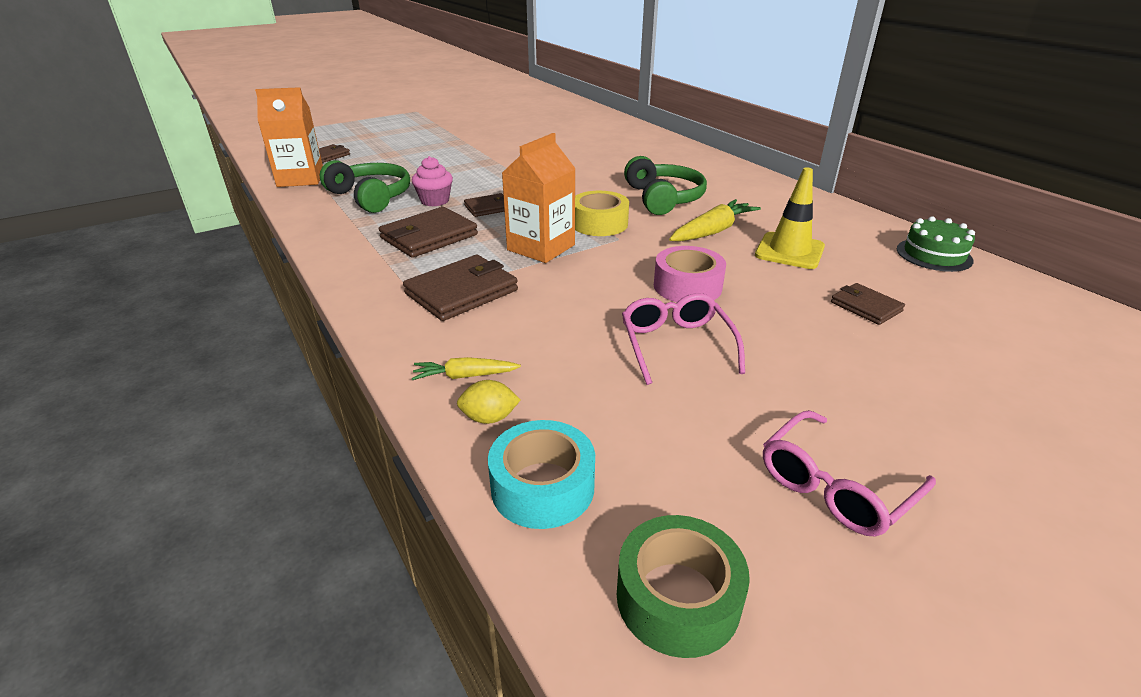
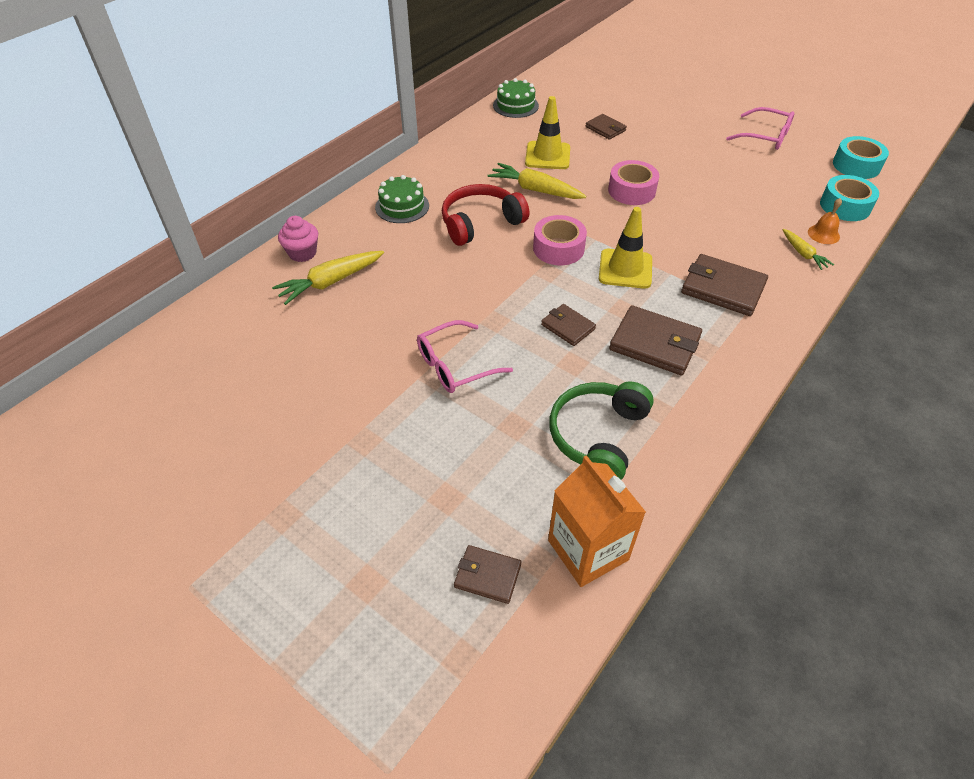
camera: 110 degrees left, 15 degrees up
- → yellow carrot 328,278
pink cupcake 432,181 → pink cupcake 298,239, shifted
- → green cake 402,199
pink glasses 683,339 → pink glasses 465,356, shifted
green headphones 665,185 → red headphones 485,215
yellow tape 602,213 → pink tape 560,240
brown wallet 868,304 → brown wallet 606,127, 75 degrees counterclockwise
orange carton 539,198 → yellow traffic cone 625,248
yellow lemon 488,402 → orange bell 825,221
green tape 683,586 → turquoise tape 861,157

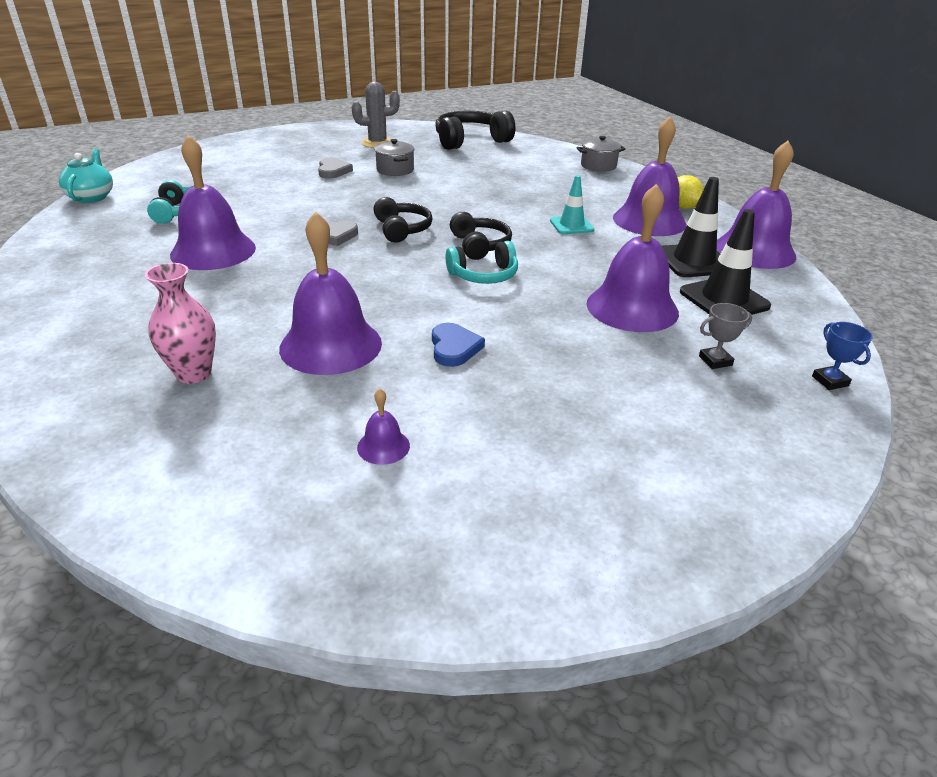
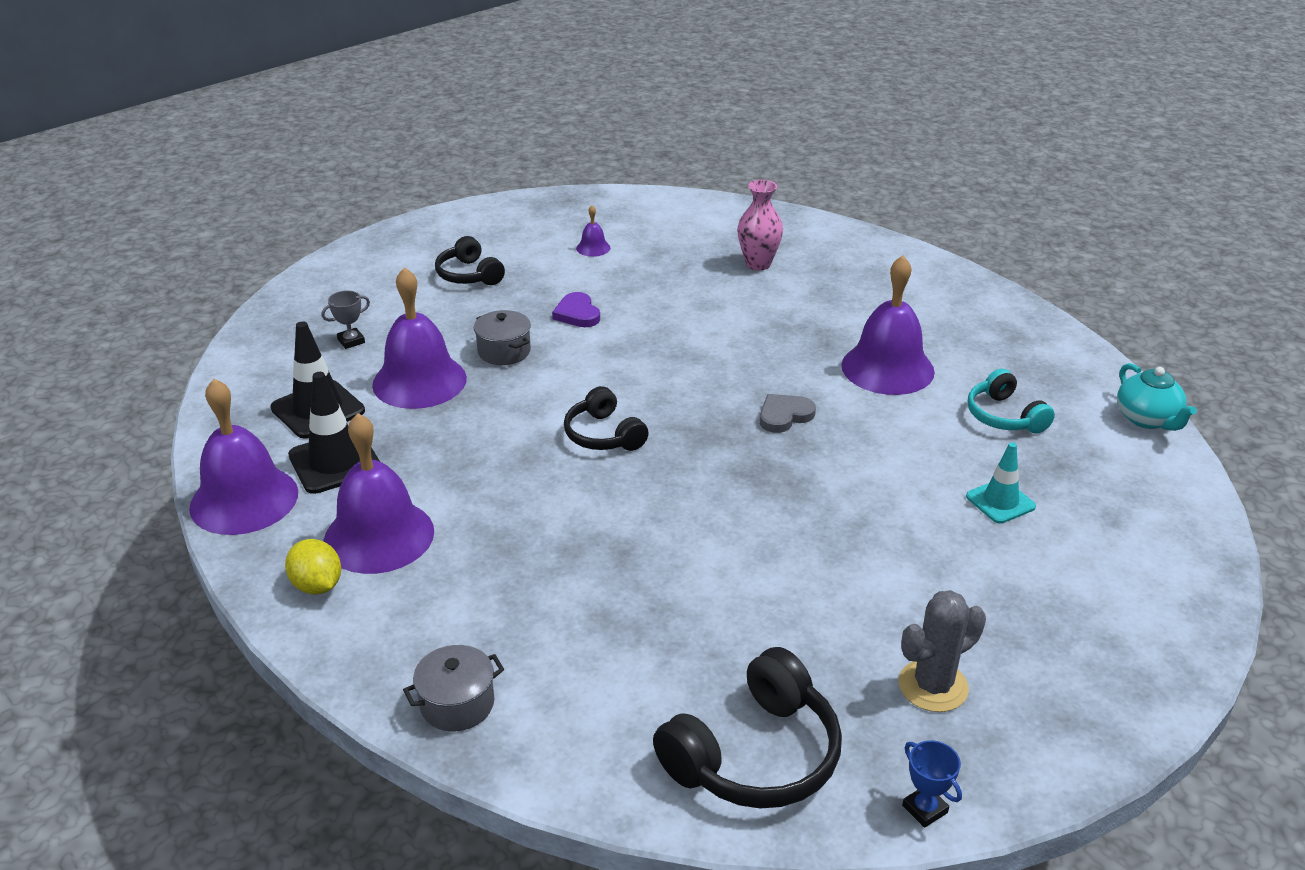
camera: 165 degrees right, 0 degrees up
black headphones 403,220 → black headphones 470,260, shifted
grey pot 394,157 → grey pot 502,337, shifted
blue heart 458,345 → purple heart 576,309
blue trophy 842,356 → blue trophy 932,784, shifted
turquoise traffic cone 572,204 → turquoise traffic cone 1001,483, shifted
purple bell 330,293 → -
grey heart 335,168 → -
turquoise headphones 481,262 → -

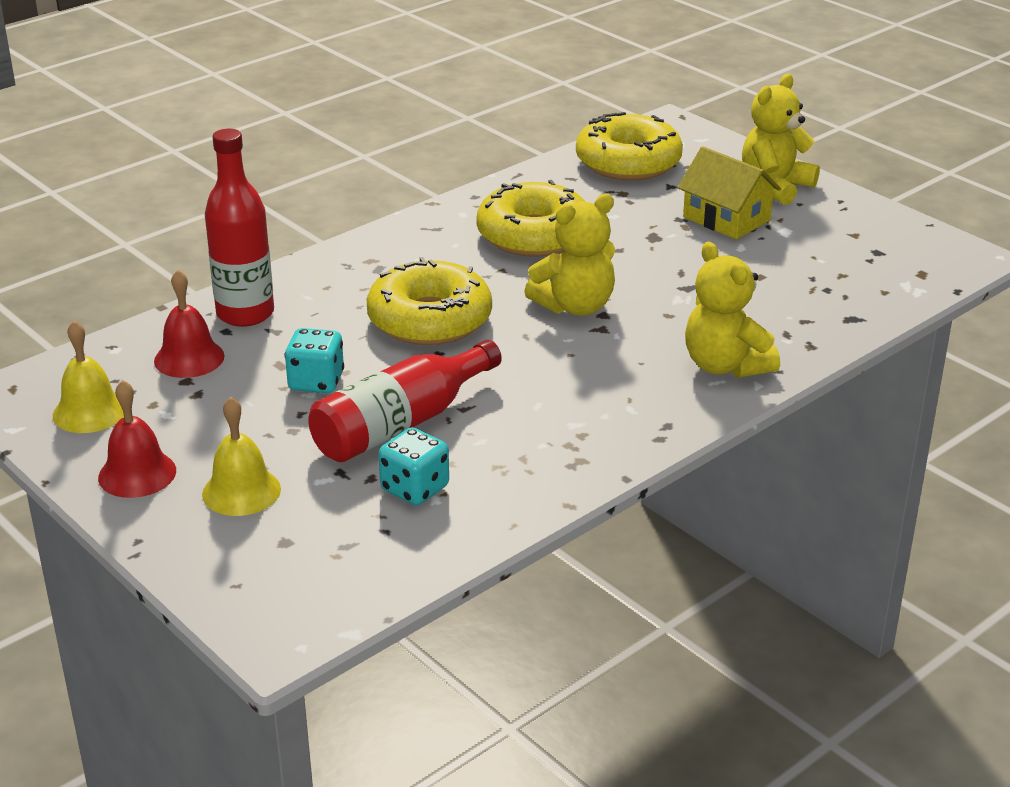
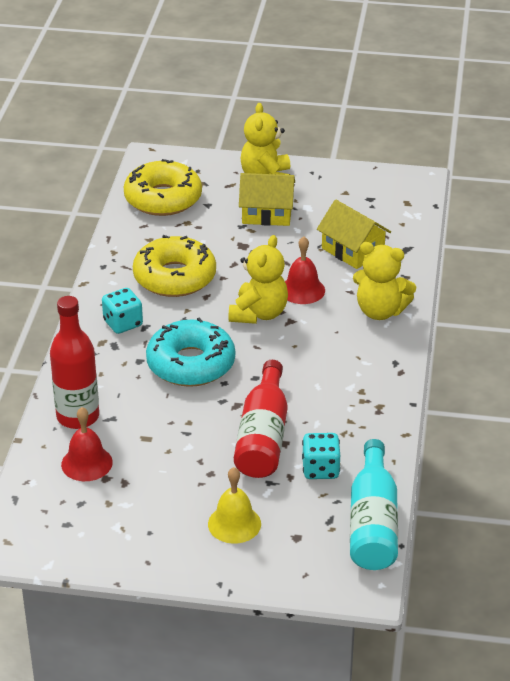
camera: 40 degrees left, 5 degrees up
turquoise dice 314,360 → turquoise dice 122,311, shifted
yellow donut 429,301 → turquoise donut 190,352
red bell 137,439 → red bell 305,270, shifted
- → yellow house 354,234
- → turquoise bottle 374,504
yellow bell 88,377 → -

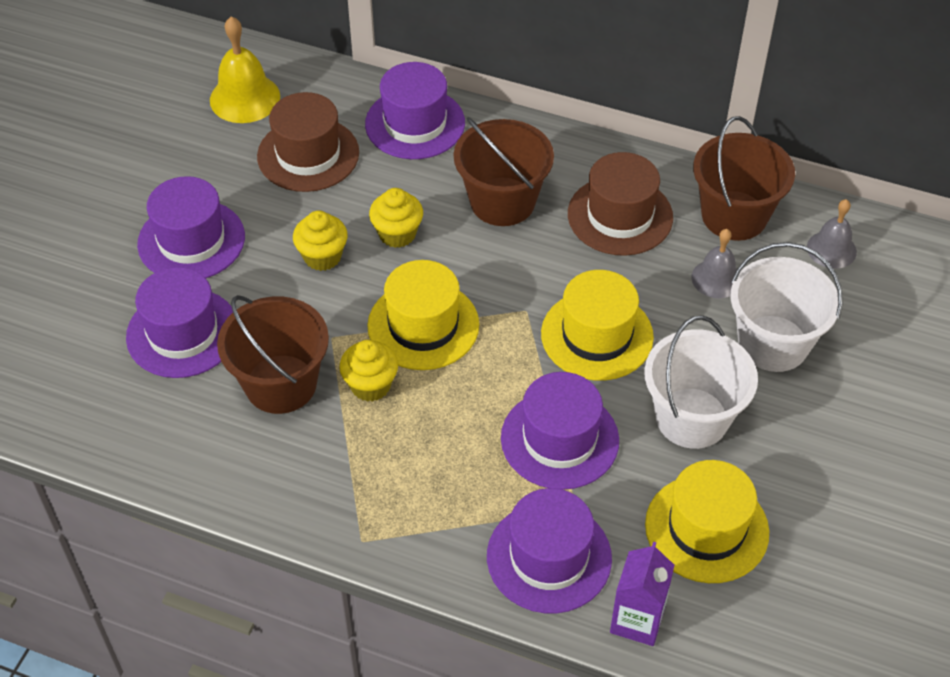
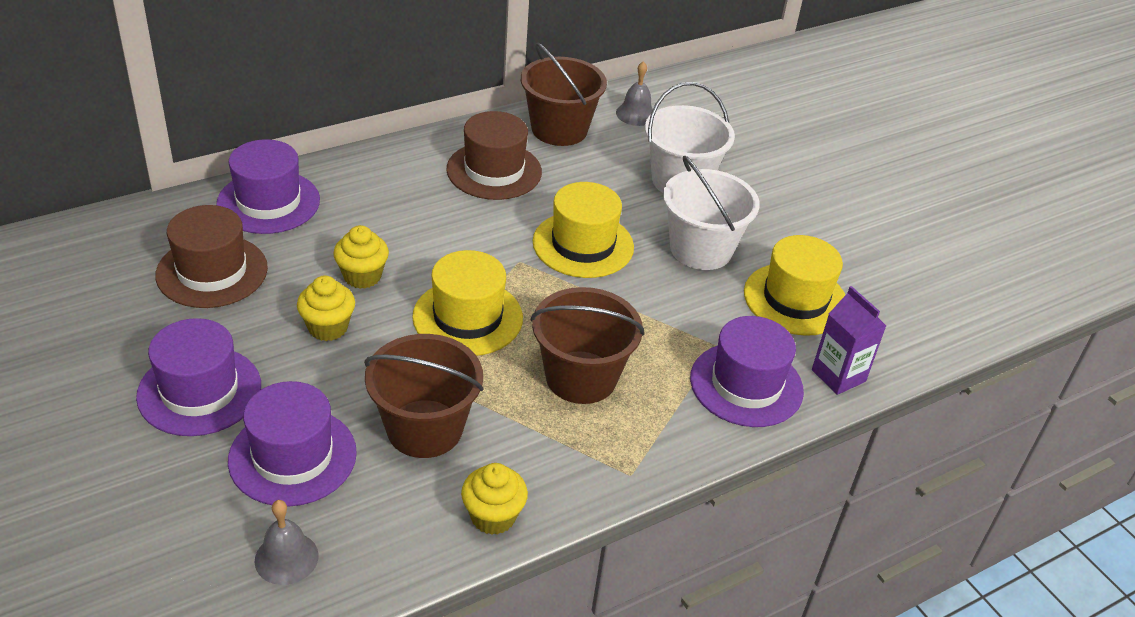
camera: 55 degrees left, 10 degrees down
grey bell 714,263 → grey bell 287,542, shifted
yellow cupcake 368,371 → yellow cupcake 494,499, shifted
brown bucket 504,171 → brown bucket 588,345, shifted
yellow bell 245,69 → -
purple hat 560,431 → -

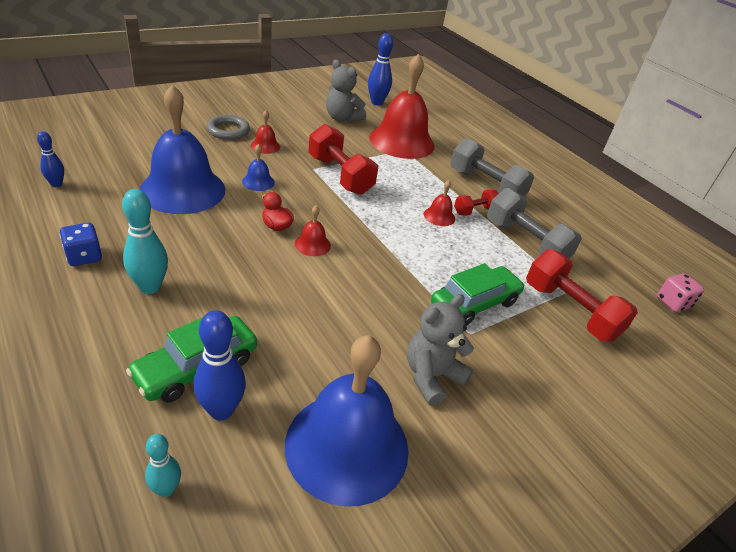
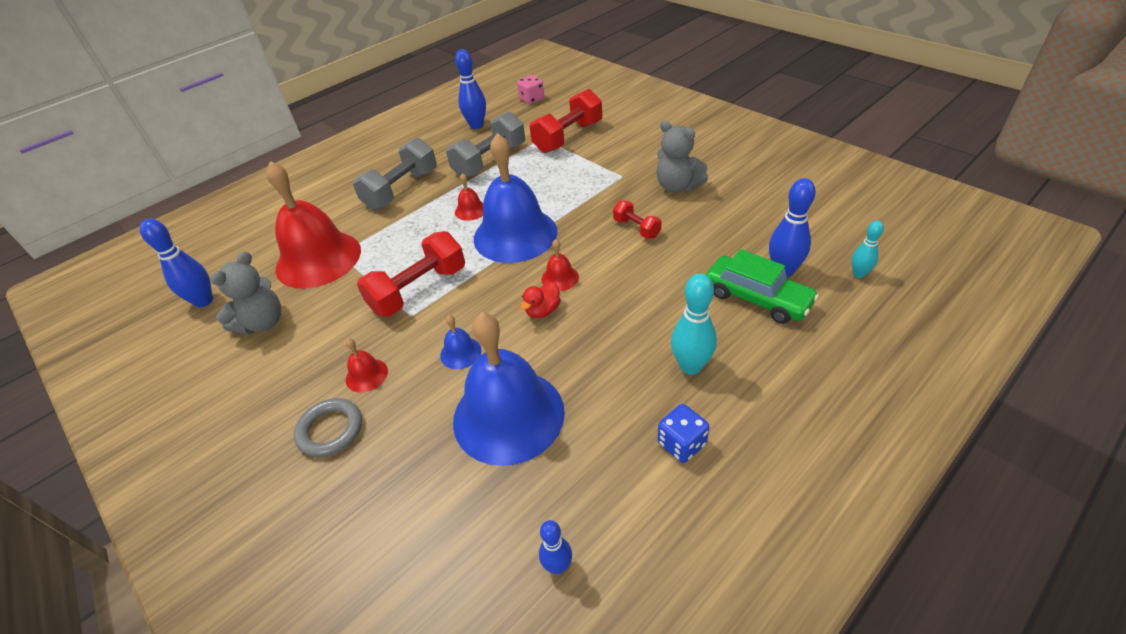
camera: 90 degrees left, 5 degrees up
- → blue bowling pin 470,89
blue bell 347,421 → blue bell 515,198, shifted
red dumbbell 476,203 → red dumbbell 637,219, shifted
green car 478,294 → -

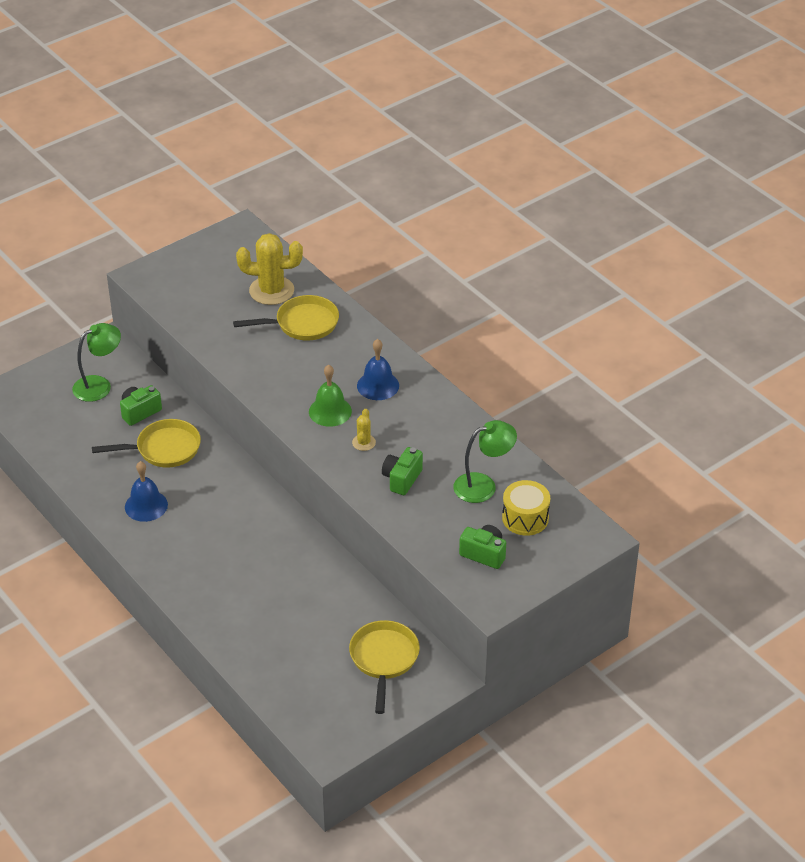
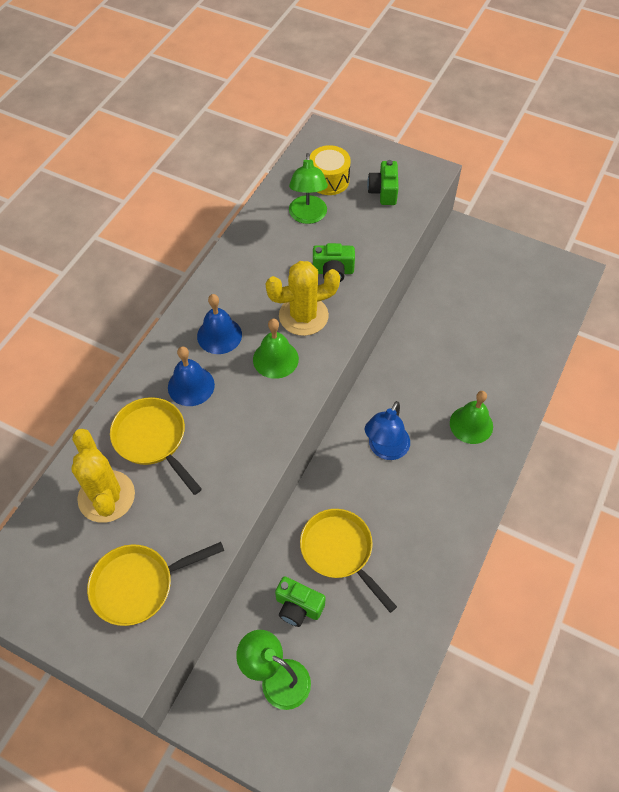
camera: 115 degrees left, 15 degrees up
yellow pan 384,667 → yellow pan 155,584, shifted
blue bell 146,491 → blue bell 191,376, shifted
yellow cactus 364,430 → yellow cactus 303,298, x2.06
green lamp 485,461 → green lamp 308,188, 135 degrees counterclockwise
- → blue lamp 387,430
- → green bell 471,417

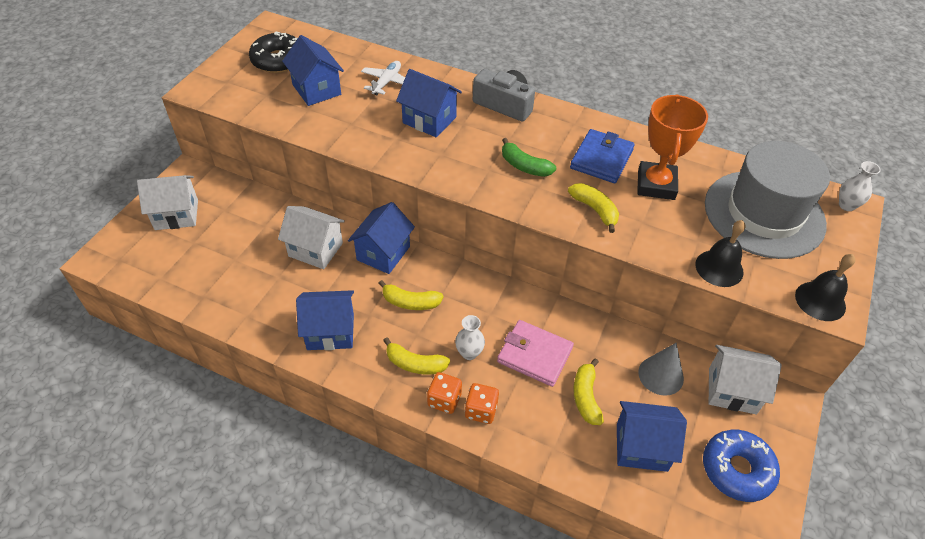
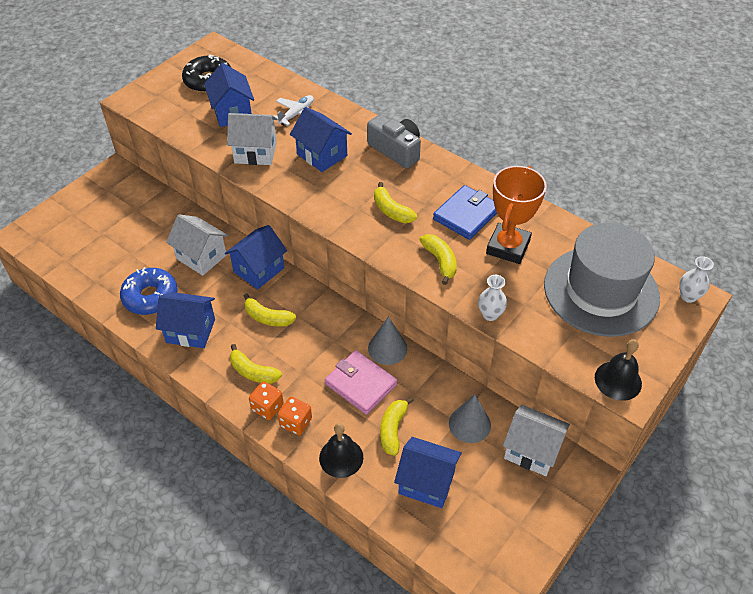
camera: 15 degrees right, 0 degrees up
blue donut 741,466 → blue donut 149,291, shifted
white house 167,202 → white house 252,139, shifted
black bell 720,253 → black bell 341,450, shifted
- → grey cone 387,341
green banana 529,157 → yellow banana 395,202
white vase 470,337 → white vase 492,298, shifted

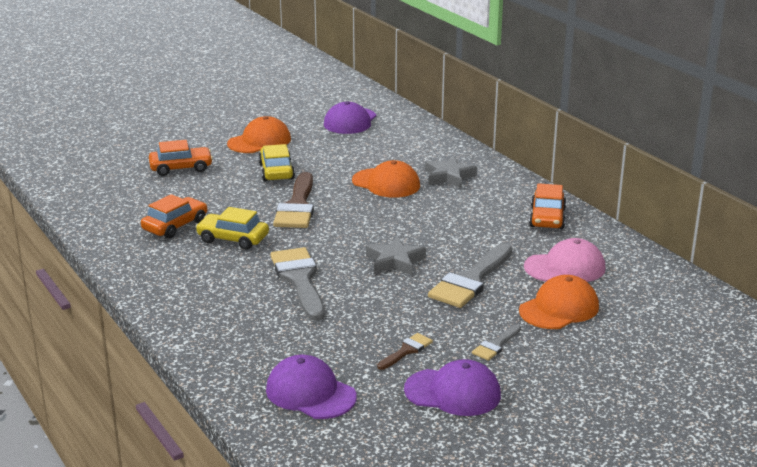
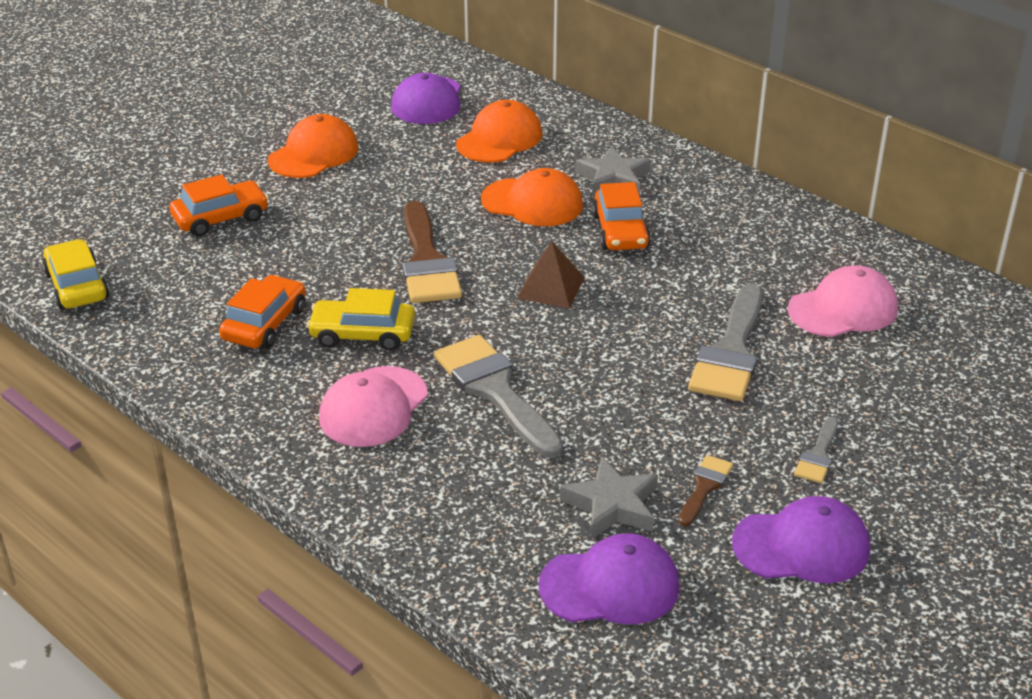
camera: 15 degrees left, 10 degrees up
yellow car 276,162 → yellow car 75,274, shifted
- → pink cap 373,406
orange cap 559,302 → orange cap 499,131, shifted
- → brown pyramid 551,274
purple cap 311,387 → purple cap 609,578, 150 degrees clockwise
grey star 396,255 → grey star 609,497, shifted
orange car 547,206 → orange car 621,216, shifted

